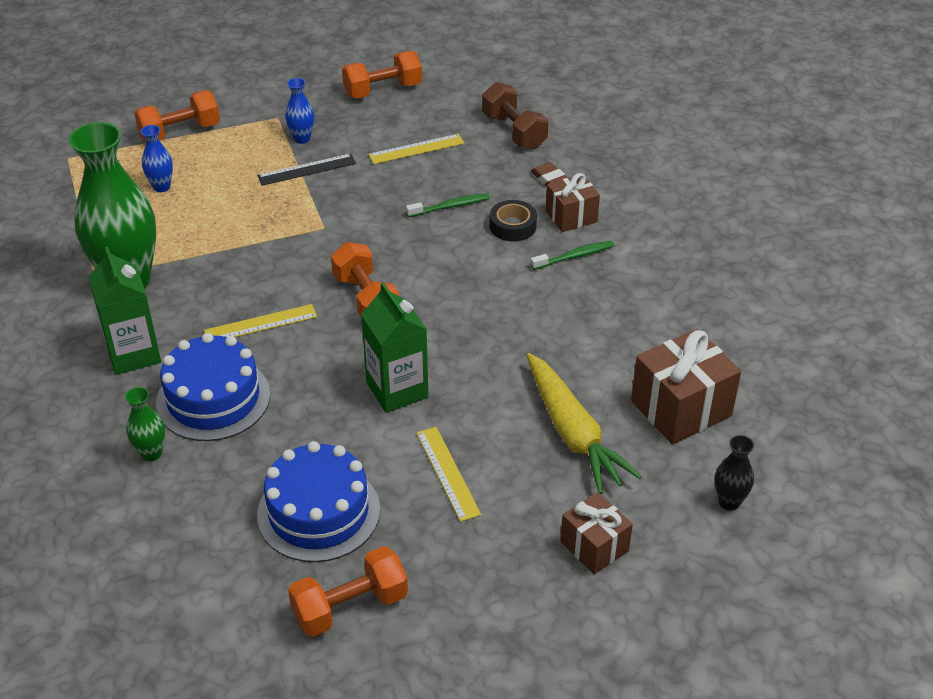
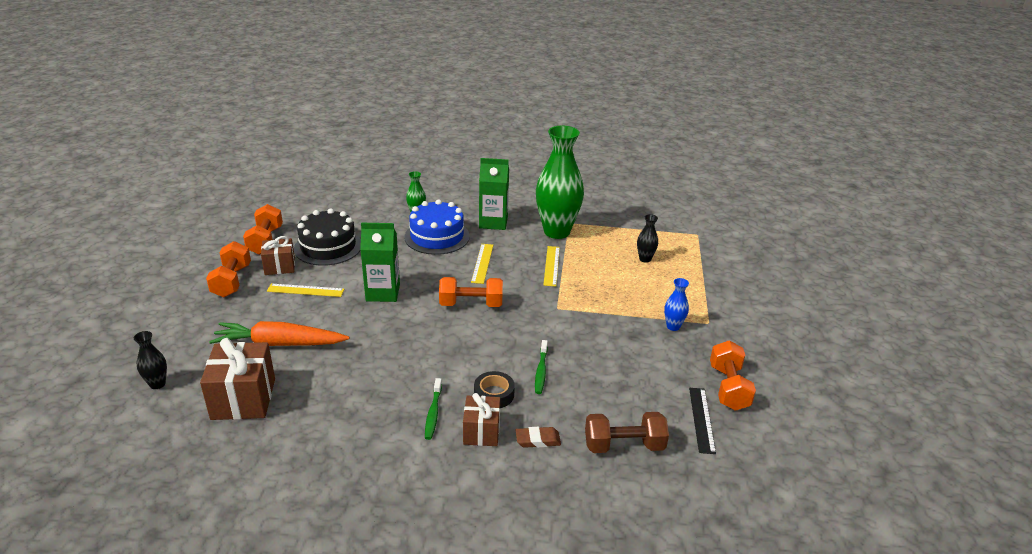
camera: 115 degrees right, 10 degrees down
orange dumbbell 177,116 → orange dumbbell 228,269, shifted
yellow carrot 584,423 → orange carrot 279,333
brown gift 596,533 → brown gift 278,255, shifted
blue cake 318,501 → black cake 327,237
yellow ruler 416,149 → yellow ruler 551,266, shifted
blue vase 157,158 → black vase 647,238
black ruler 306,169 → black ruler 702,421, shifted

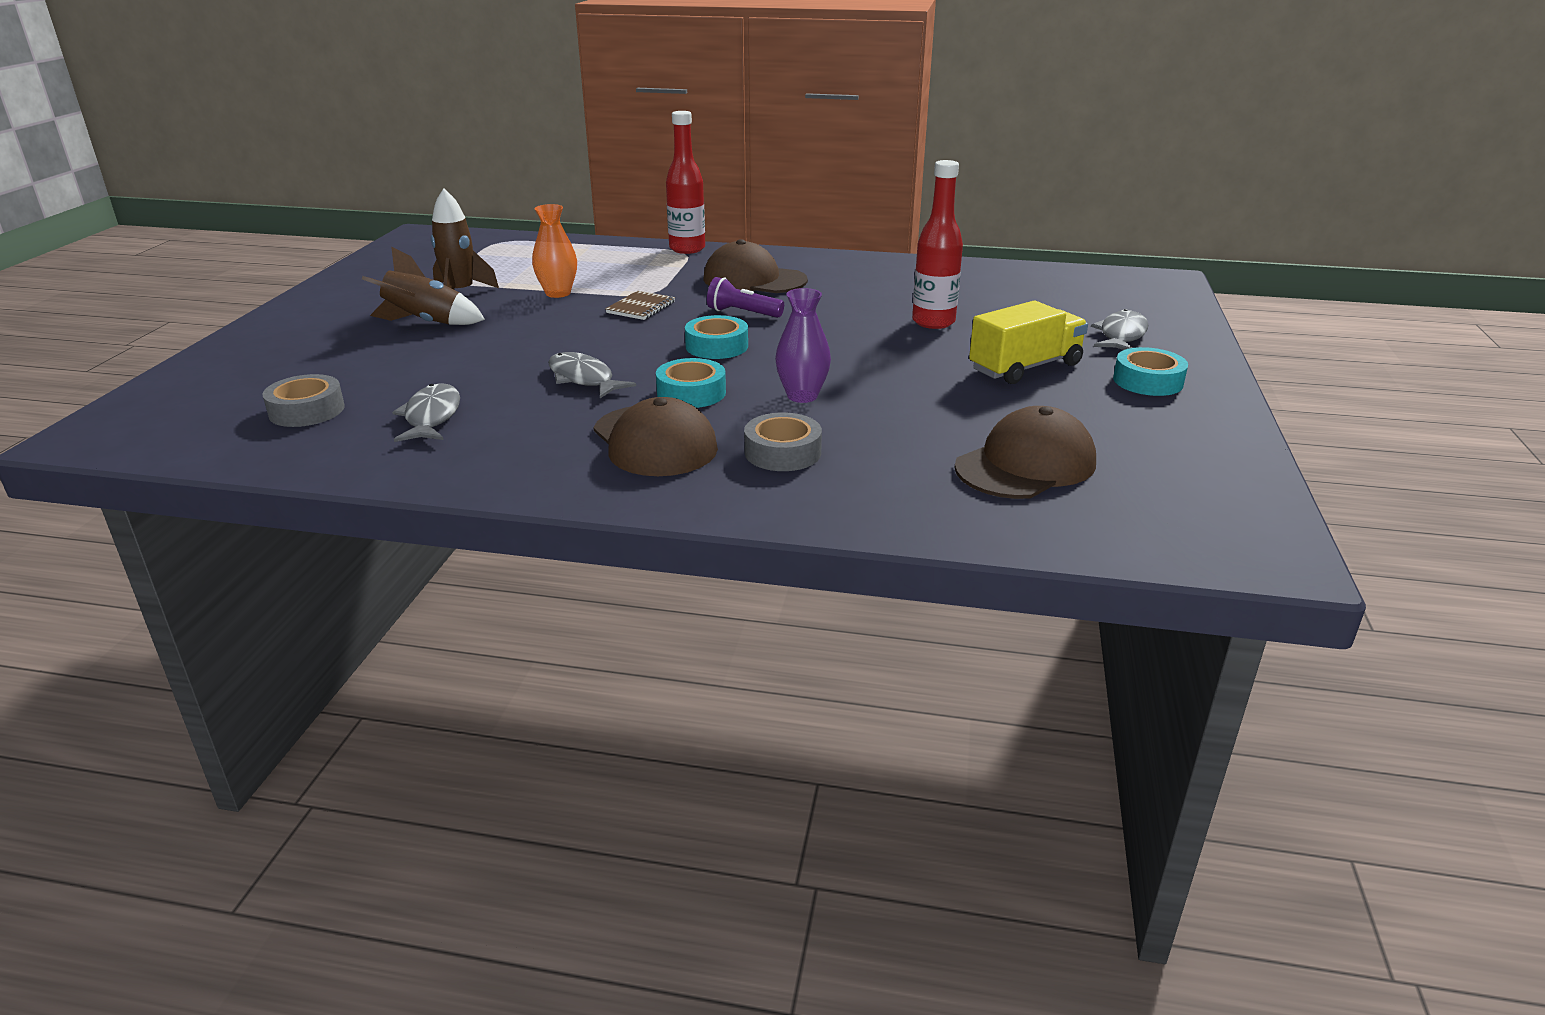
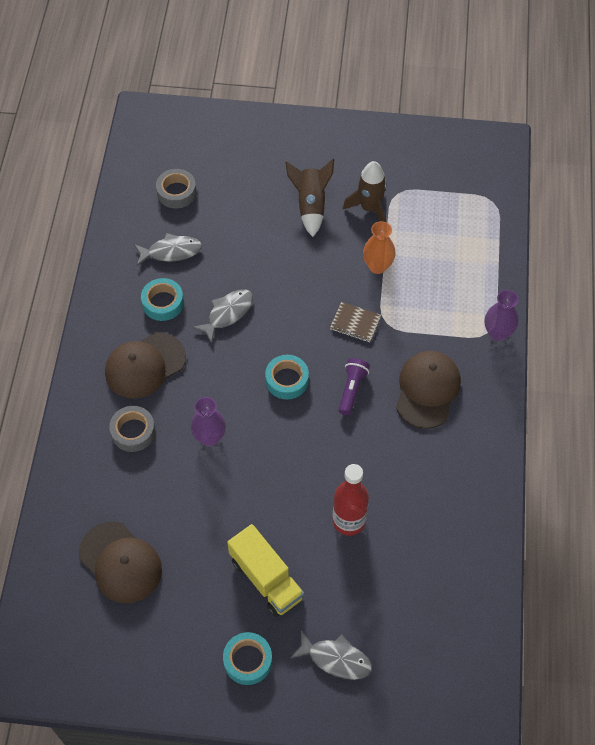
camera: 85 degrees right, 30 degrees up
turquoise tape 691,383 → turquoise tape 162,299, shifted
red bottle 685,182 → purple vase 502,315

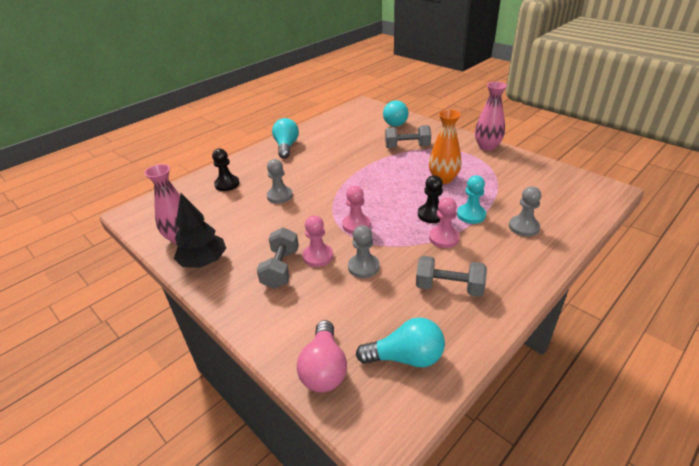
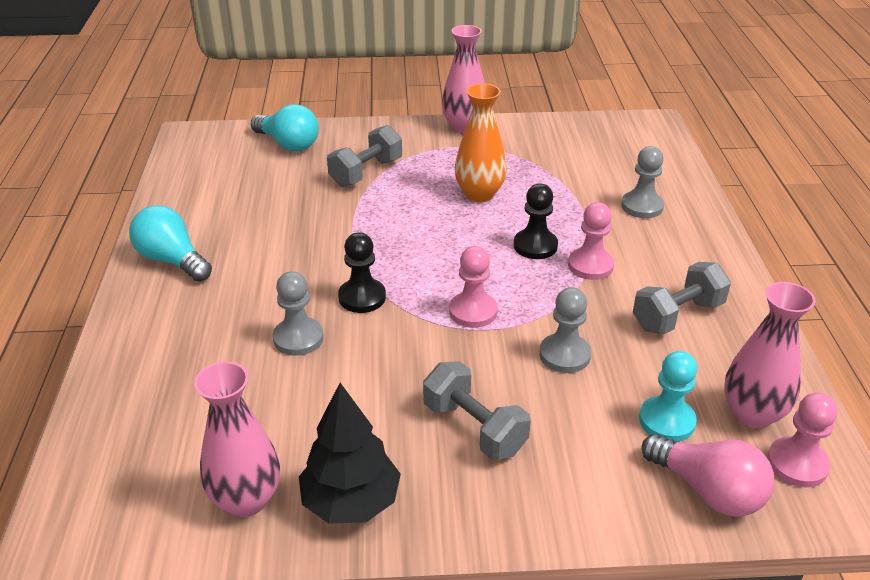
camera: 50 degrees left, 0 degrees up
black pawn 225,170 → black pawn 362,272, shifted
turquoise pawn 471,199 → turquoise pawn 668,396, shifted
turquoise light bulb 400,342 → pink vase 770,355
pink pawn 318,241 → pink pawn 802,439, shifted

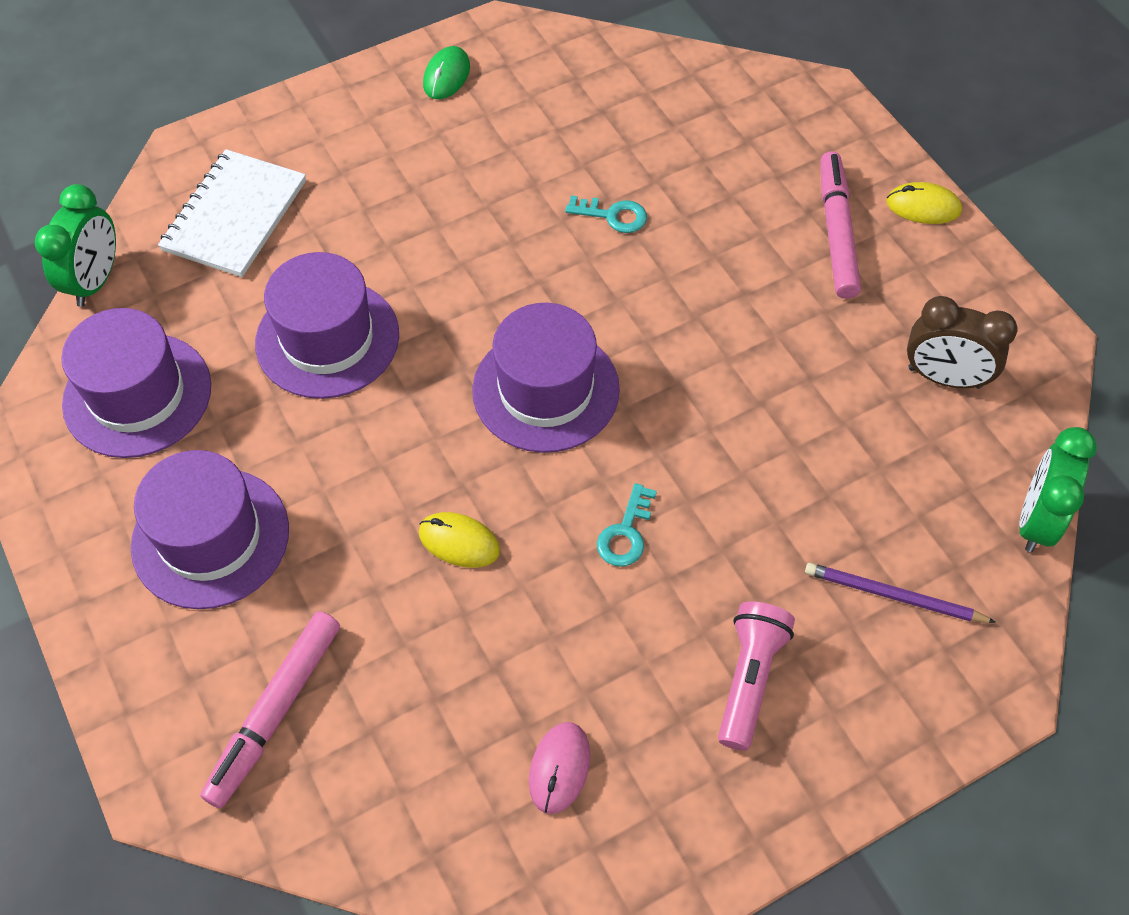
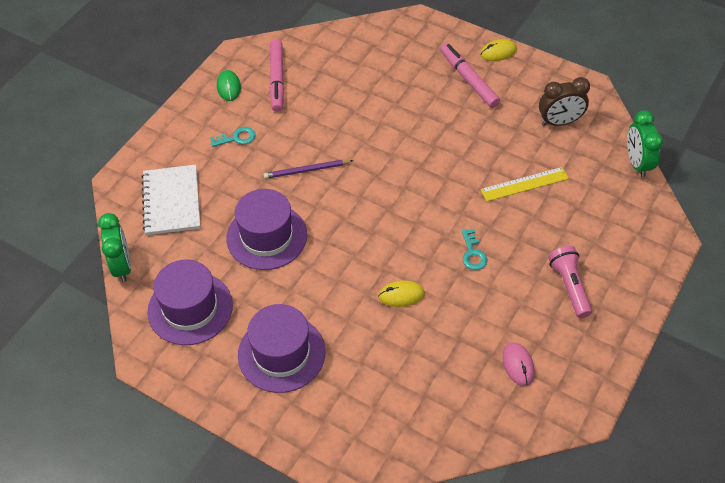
camera: 30 degrees left, 5 degrees down
turquoise key 606,214 → turquoise key 233,137, shifted
purple pencil 900,593 → purple pencil 308,169, shifted
pink marker 270,709 → pink marker 276,75, shifted
- → yellow ruler 524,184
purple hat 546,378 → -

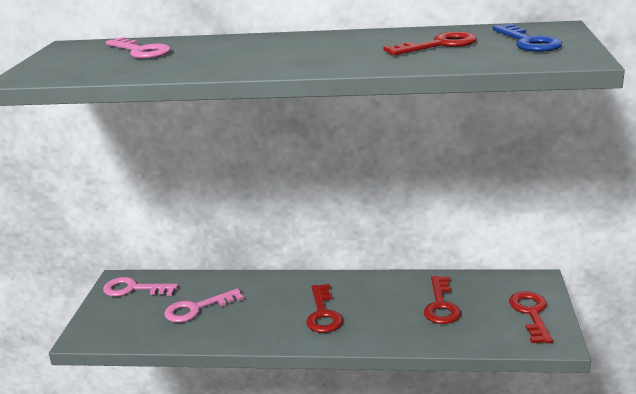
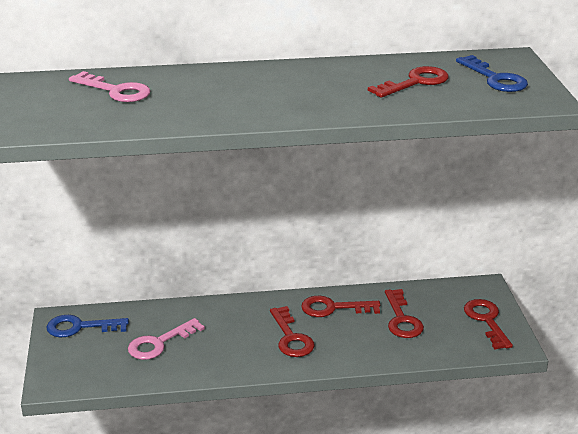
camera: 15 degrees left, 5 degrees up
pink key 140,286 → blue key 87,326
- → red key 340,306

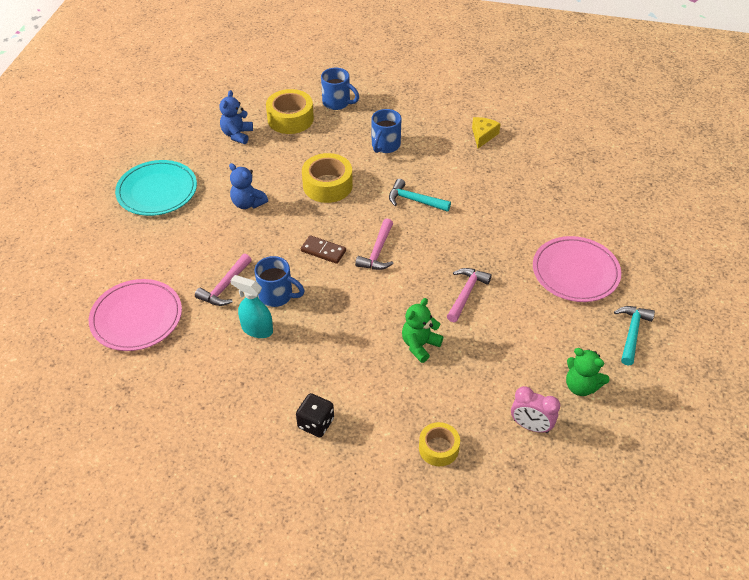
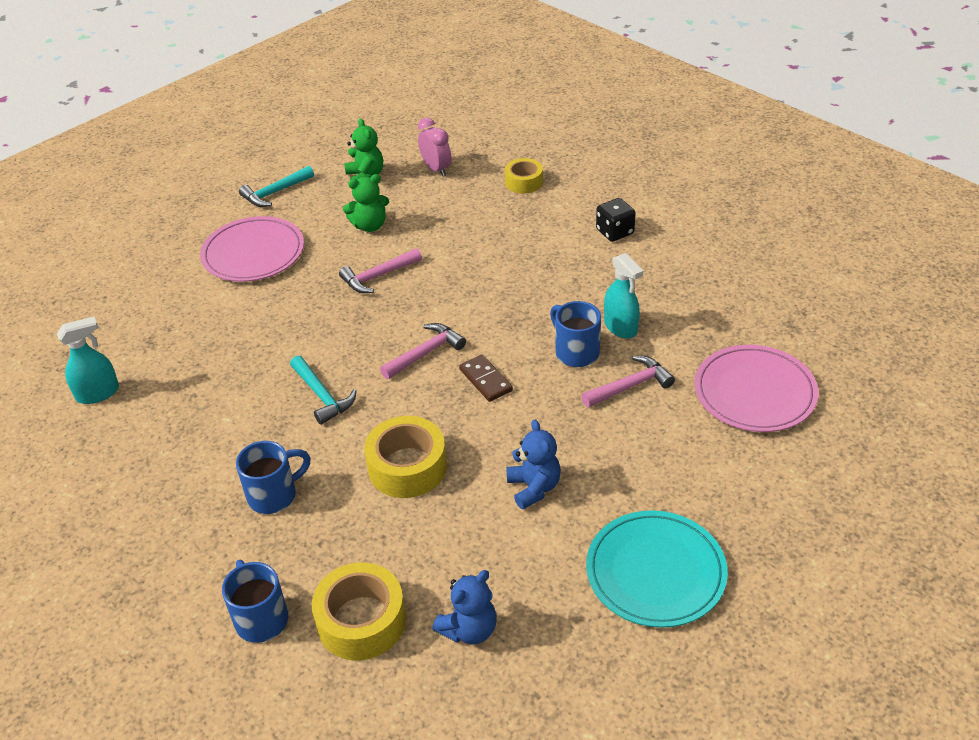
camera: 145 degrees left, 5 degrees down
- → turquoise spray bottle 88,360
green teddy bear 422,330 → green teddy bear 366,203, shifted
yellow cheese 486,132 → -

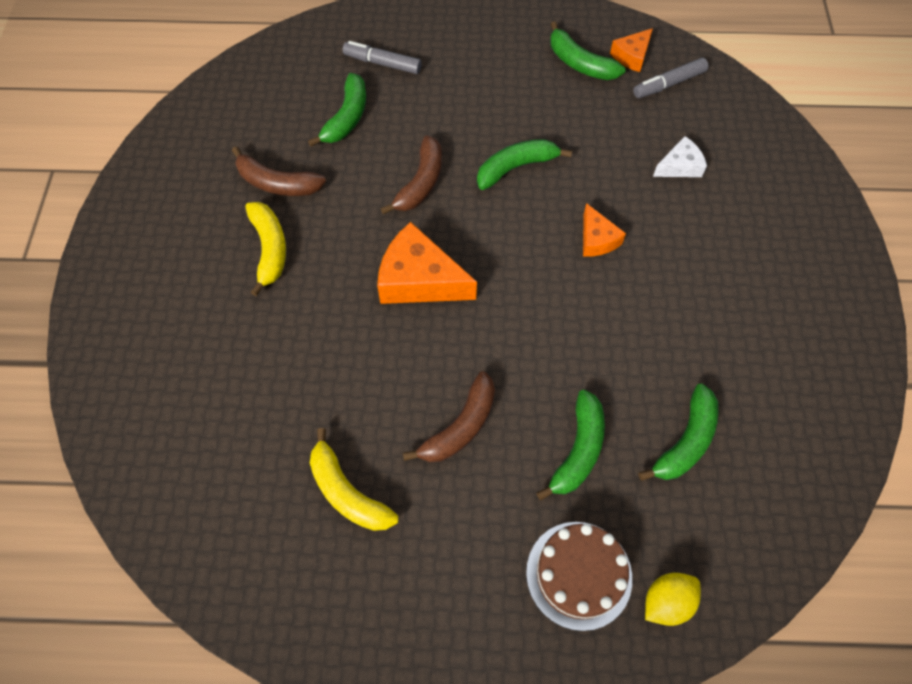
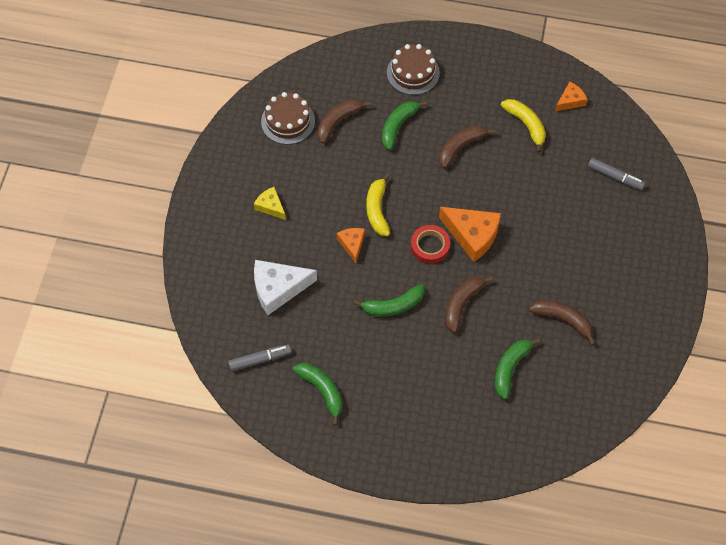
camera: 170 degrees left, 0 degrees up
- → yellow cheese 270,203
white cheese 680,156 → white cheese 285,287, x1.79
- → brown cake 288,118
green banana 678,432 → brown banana 344,121
yellow banana 265,249 → yellow banana 378,205, shifted
- → red tape 430,244
orange cheese 631,50 → orange cheese 571,97, shifted
grey marker 382,57 → grey marker 616,174, shifted
yellow lemon 673,599 → -

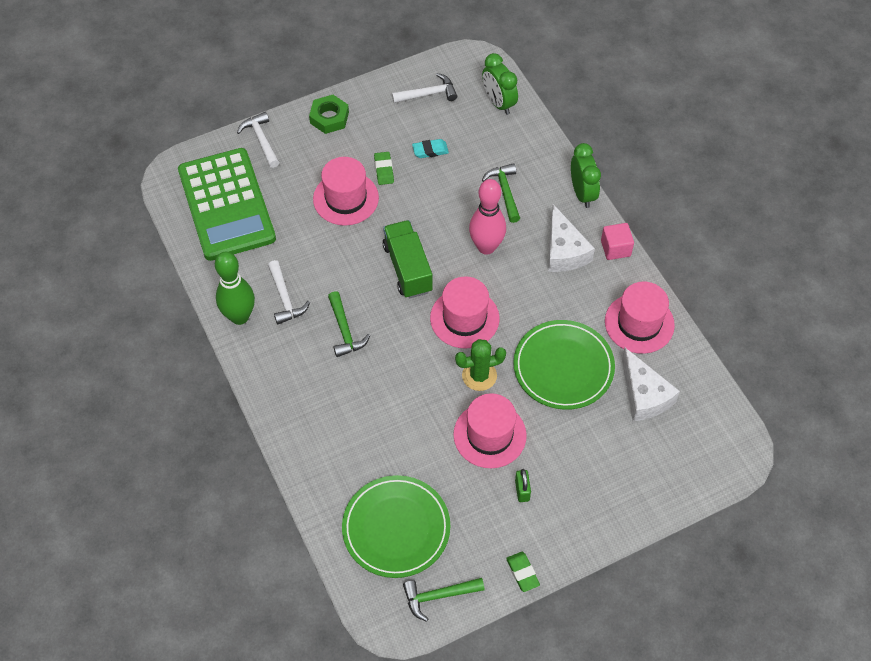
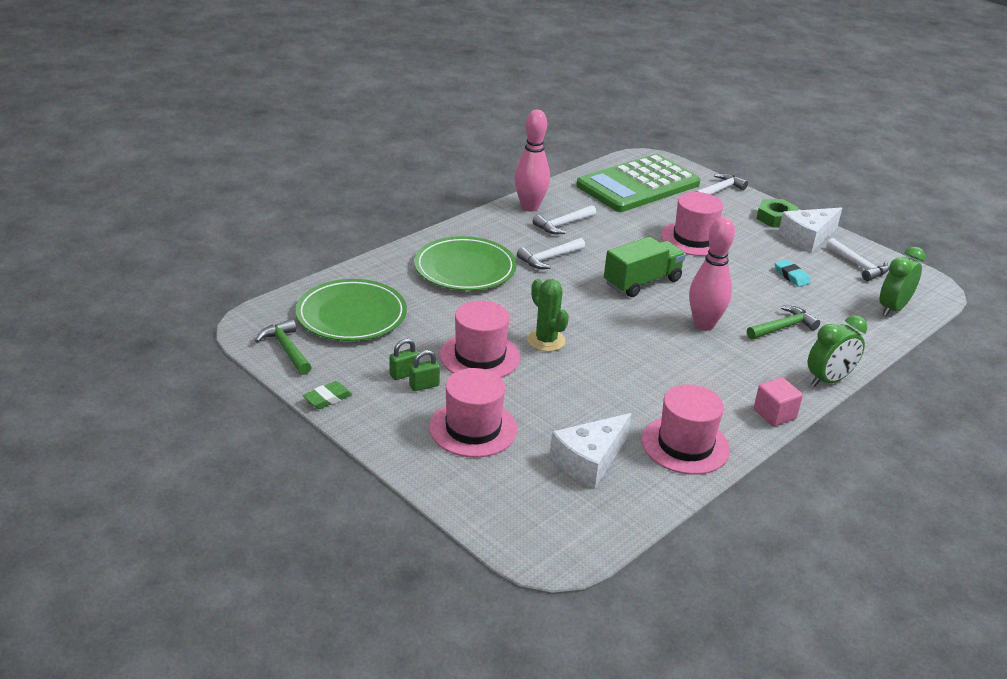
camera: 70 degrees right, 25 degrees down
- → green padlock 404,359
green plate 564,365 → green plate 465,263, shifted
pink hat 465,312 → pink hat 473,412, shifted
green bowling pin 235,288 → pink bowling pin 532,161
green hammer 349,324 → white hammer 551,253
white cheese 571,238 → white cheese 810,229, shifted
green eraser 384,168 → -

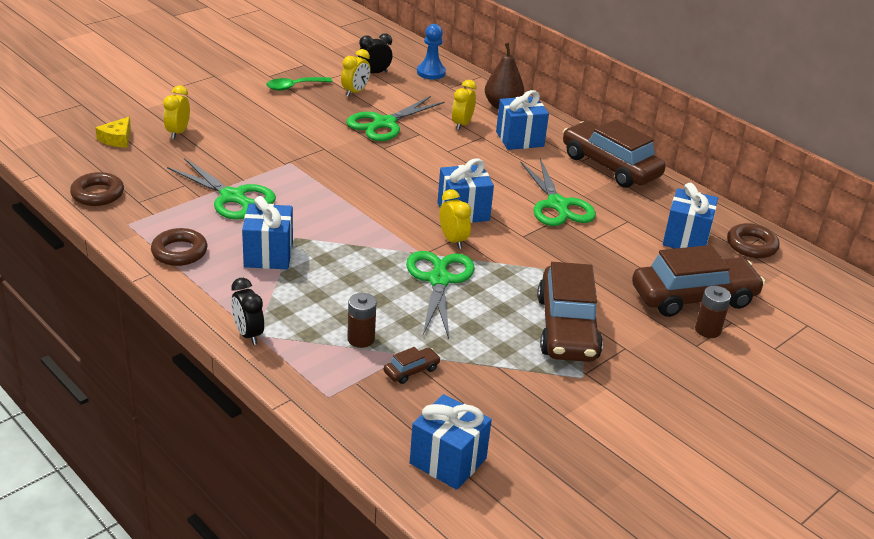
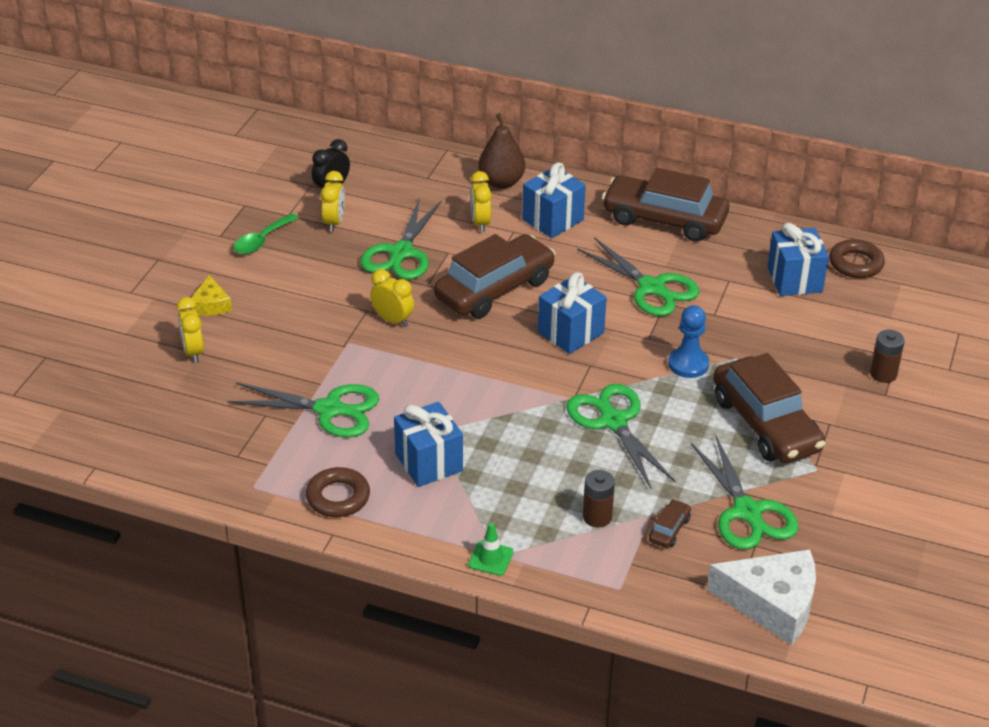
camera: 25 degrees left, 5 degrees up
yellow cheese 113,132 → yellow cheese 211,295, shifted
yellow clock 455,219 → yellow clock 392,298, shifted
brown car 698,281 → brown car 495,276, shifted
black clock 247,311 → green traffic cone 490,549
blue pawn 431,52 → blue pawn 688,341, shifted
- → green scissors 744,492
blue gift 451,442 → white cheese 761,597
brown ring 97,189 → -

